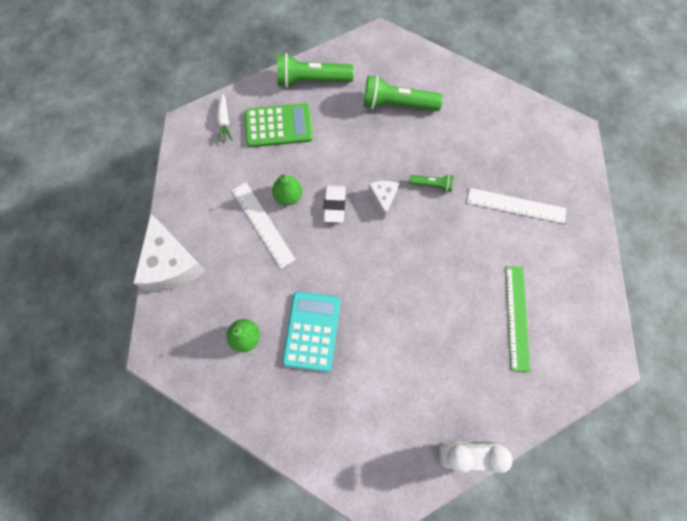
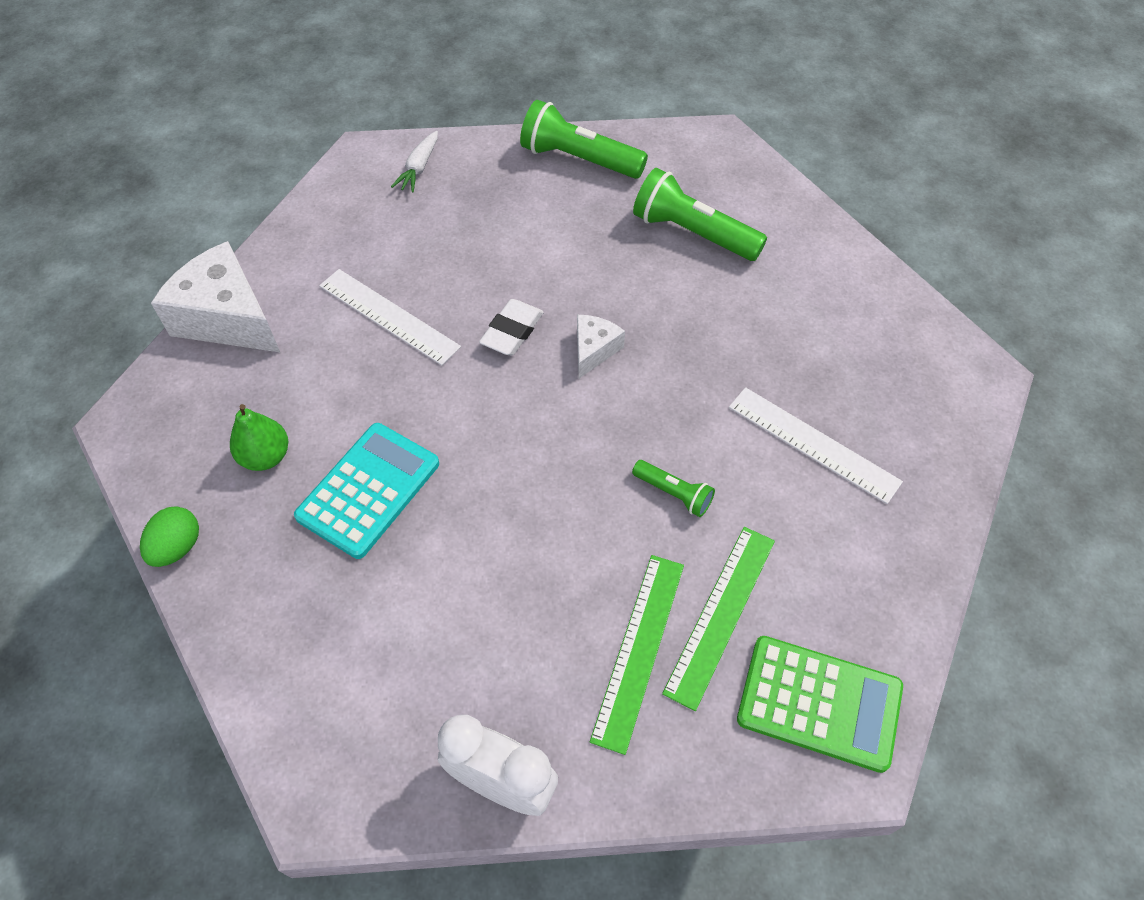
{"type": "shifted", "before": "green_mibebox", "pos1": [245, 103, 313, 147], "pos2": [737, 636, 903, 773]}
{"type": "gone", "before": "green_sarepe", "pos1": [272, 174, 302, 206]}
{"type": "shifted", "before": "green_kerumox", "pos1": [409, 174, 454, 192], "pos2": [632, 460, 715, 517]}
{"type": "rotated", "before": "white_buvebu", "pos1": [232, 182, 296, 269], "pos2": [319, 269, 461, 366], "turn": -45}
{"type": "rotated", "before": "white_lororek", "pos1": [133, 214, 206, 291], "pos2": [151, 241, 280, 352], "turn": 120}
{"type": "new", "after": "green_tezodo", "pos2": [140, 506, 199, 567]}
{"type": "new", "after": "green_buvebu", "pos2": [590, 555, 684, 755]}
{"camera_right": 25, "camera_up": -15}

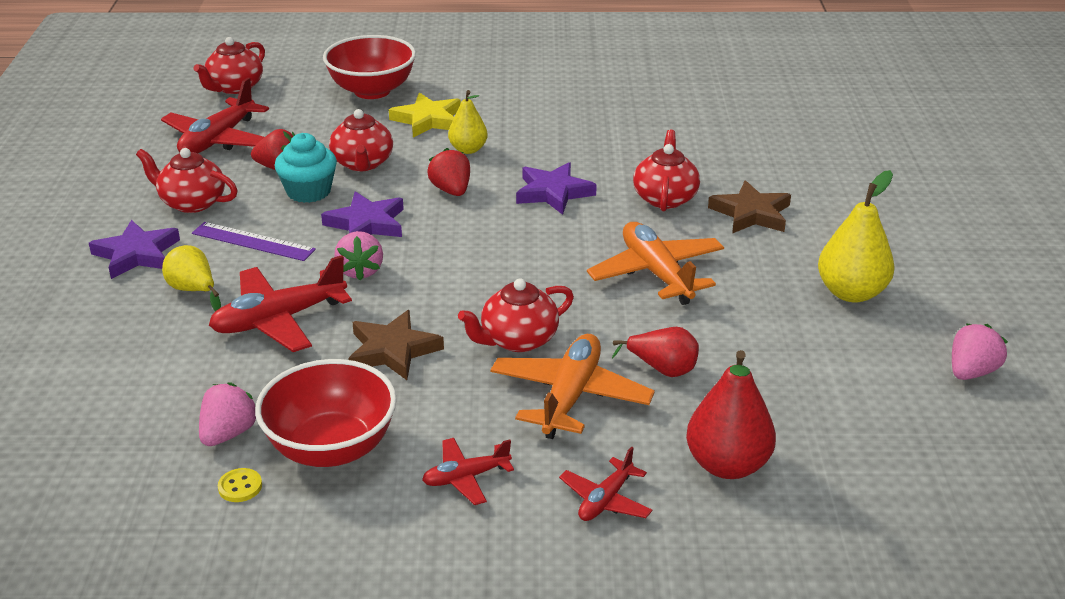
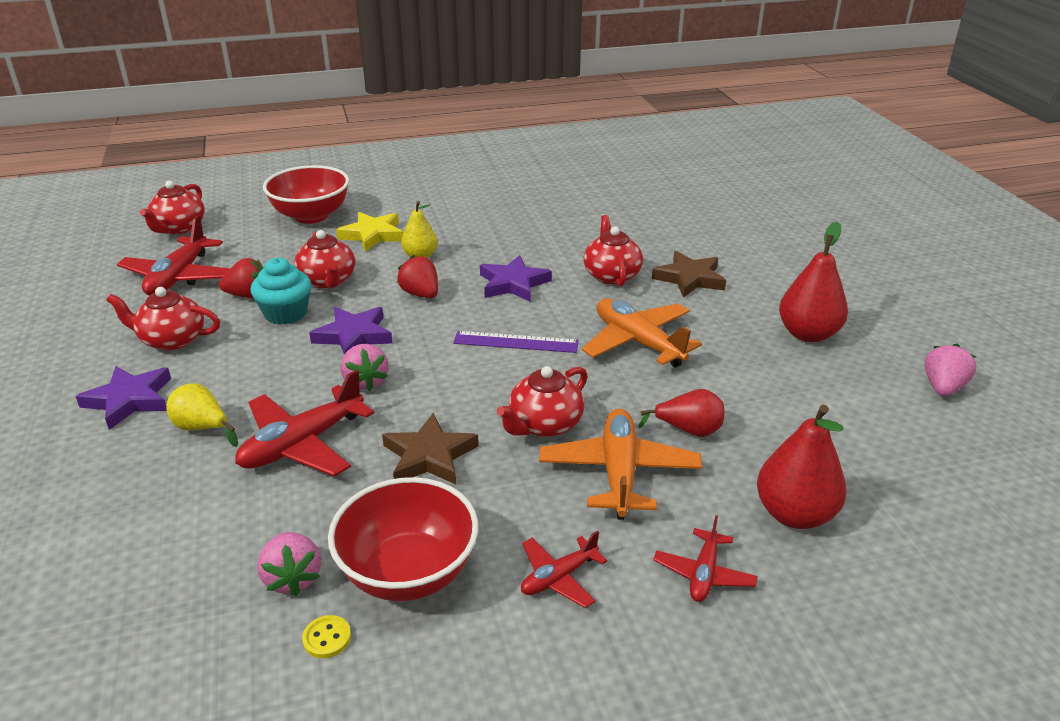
{"type": "repainted", "before": "yellow_sarepe", "after": "red_sarepe", "pos1": [818, 170, 895, 303], "pos2": [779, 221, 848, 342]}
{"type": "shifted", "before": "purple_buvebu", "pos1": [192, 222, 316, 261], "pos2": [453, 331, 579, 353]}
{"type": "rotated", "before": "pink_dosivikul", "pos1": [199, 382, 256, 446], "pos2": [257, 532, 321, 596], "turn": 150}
{"camera_right": -15, "camera_up": 0}

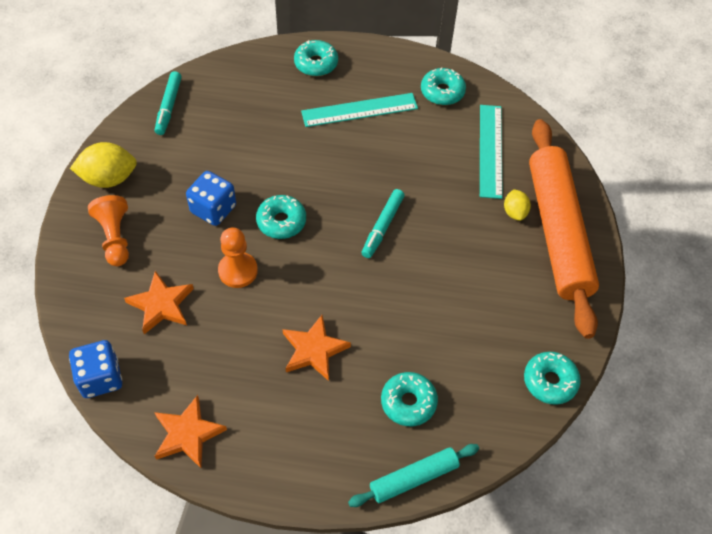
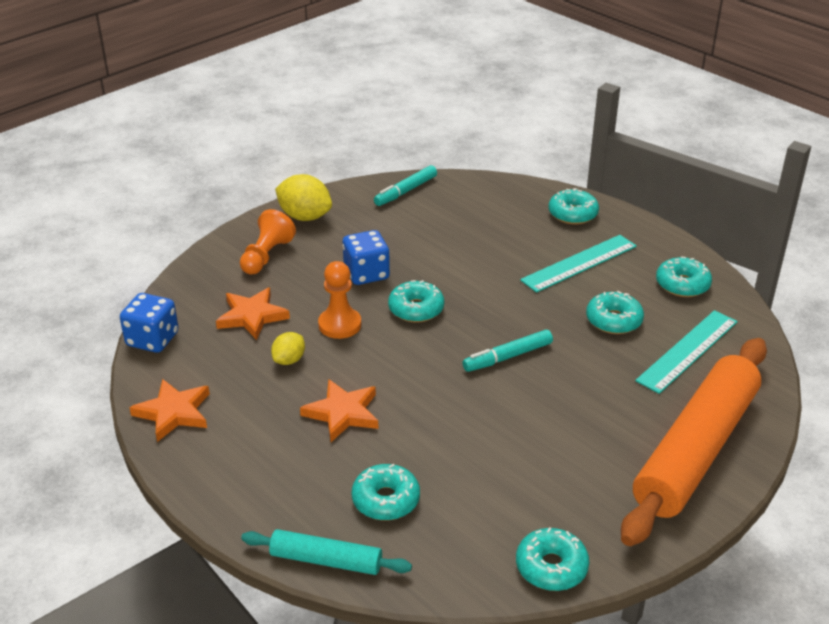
{"type": "rotated", "before": "turquoise_buvebu", "pos1": [301, 93, 418, 127], "pos2": [520, 235, 637, 293], "turn": -60}
{"type": "shifted", "before": "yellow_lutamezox", "pos1": [504, 189, 531, 221], "pos2": [271, 332, 305, 365]}
{"type": "new", "after": "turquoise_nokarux", "pos2": [586, 291, 644, 334]}
{"camera_right": 40, "camera_up": -20}

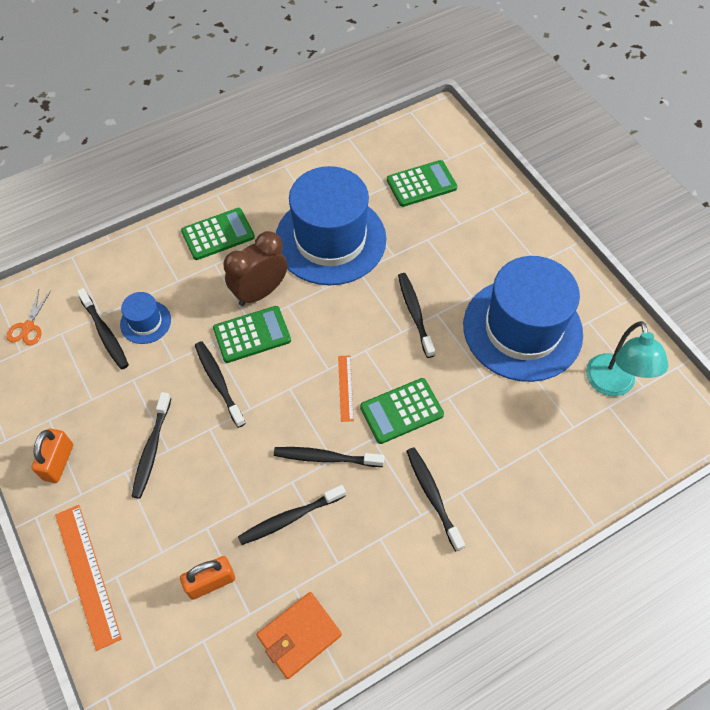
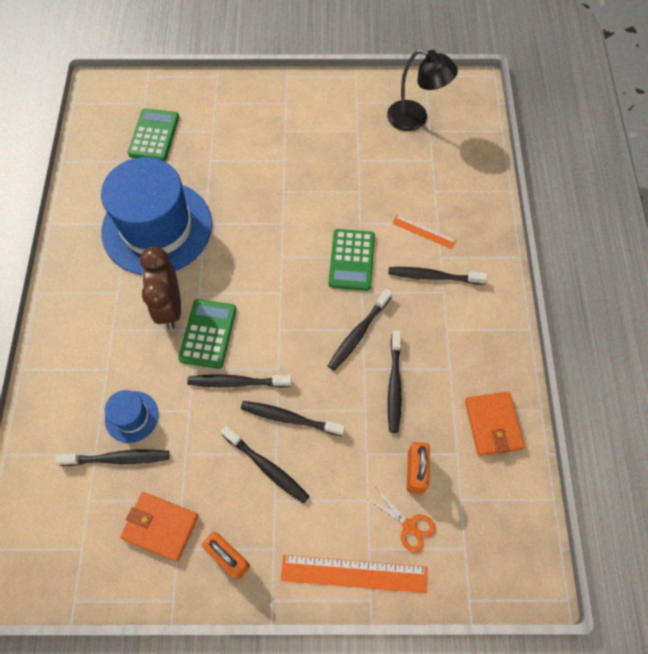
{"type": "gone", "before": "green_mibebox", "pos1": [181, 208, 255, 260]}
{"type": "gone", "before": "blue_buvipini", "pos1": [463, 256, 583, 382]}
{"type": "shifted", "before": "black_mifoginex", "pos1": [398, 273, 435, 358], "pos2": [241, 401, 345, 436]}
{"type": "shifted", "before": "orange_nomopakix", "pos1": [7, 290, 51, 346], "pos2": [366, 489, 436, 553]}
{"type": "repainted", "before": "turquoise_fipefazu", "after": "black_fipefazu", "pos1": [586, 321, 668, 396], "pos2": [387, 49, 458, 131]}
{"type": "shifted", "before": "orange_buvebu", "pos1": [338, 355, 354, 422], "pos2": [392, 215, 456, 249]}
{"type": "new", "after": "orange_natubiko", "pos2": [120, 492, 199, 562]}
{"camera_right": -60, "camera_up": 5}

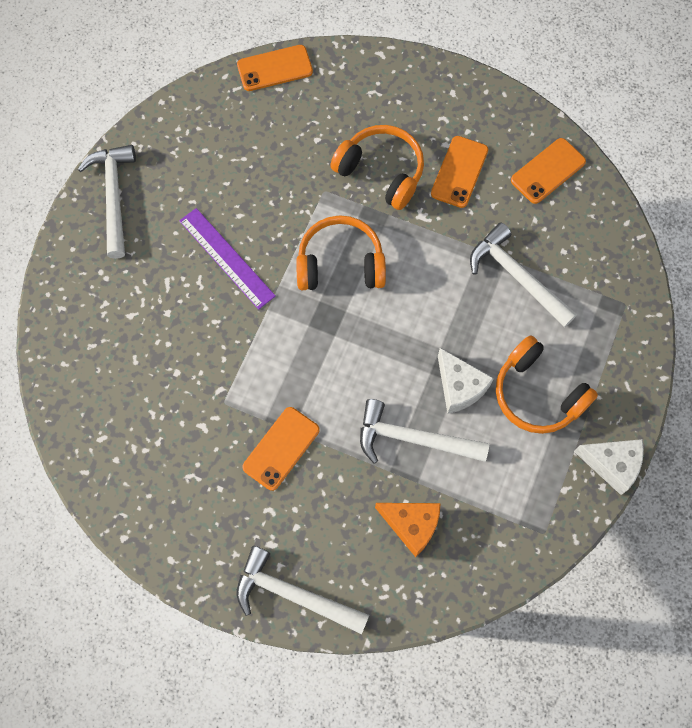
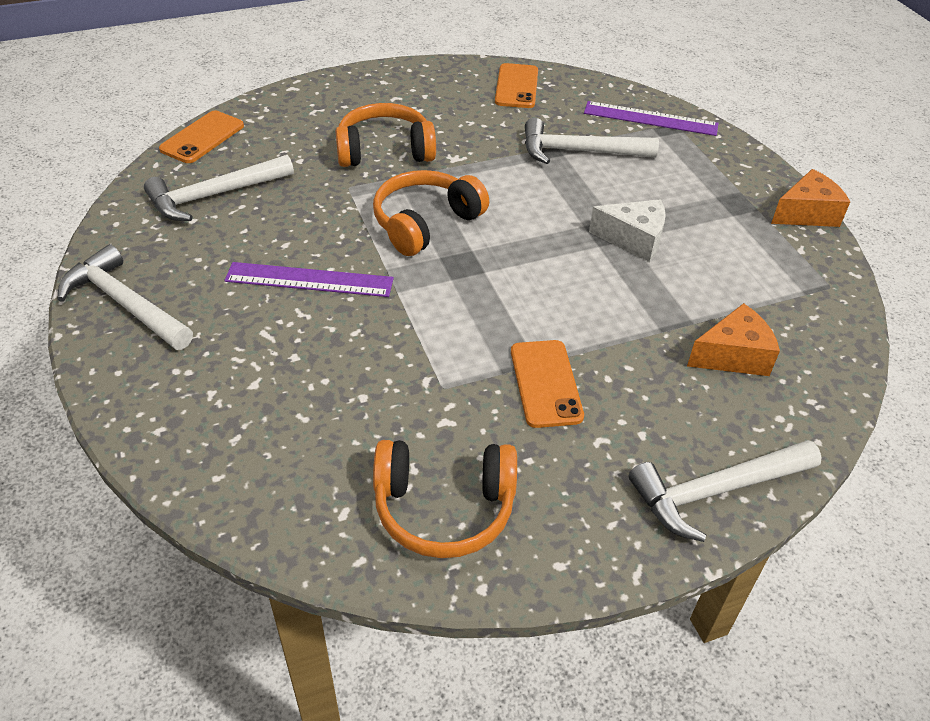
{"type": "gone", "before": "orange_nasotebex", "pos1": [431, 136, 488, 208]}
{"type": "shifted", "before": "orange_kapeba", "pos1": [496, 335, 598, 434], "pos2": [373, 440, 517, 558]}
{"type": "shifted", "before": "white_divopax", "pos1": [360, 399, 489, 464], "pos2": [144, 155, 294, 221]}
{"type": "repainted", "before": "white_lororek", "after": "orange_lororek", "pos1": [574, 439, 644, 495], "pos2": [771, 169, 850, 227]}
{"type": "new", "after": "purple_buvebu", "pos2": [584, 101, 719, 136]}
{"camera_right": -45, "camera_up": -25}

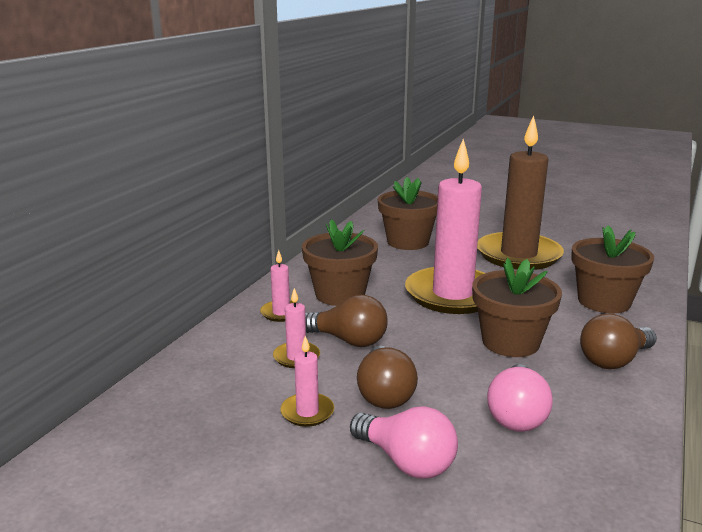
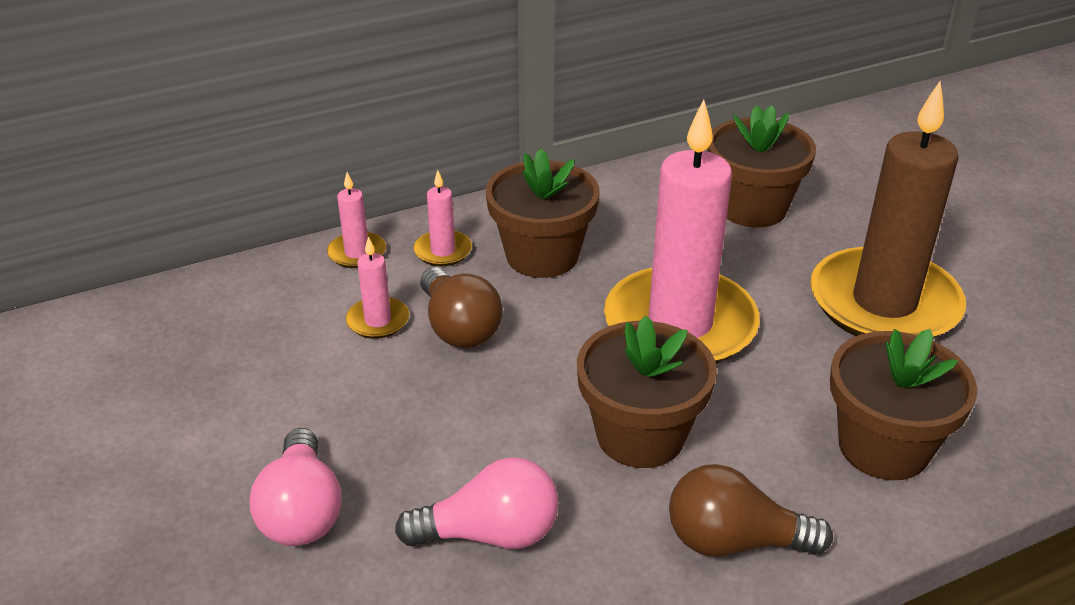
{"type": "shifted", "before": "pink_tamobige", "pos1": [281, 336, 334, 427], "pos2": [327, 172, 386, 268]}
{"type": "gone", "before": "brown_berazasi", "pos1": [357, 346, 418, 409]}
{"type": "rotated", "before": "pink_berazasi", "pos1": [487, 364, 552, 432], "pos2": [395, 457, 559, 549], "turn": -150}
{"camera_right": 40, "camera_up": 15}

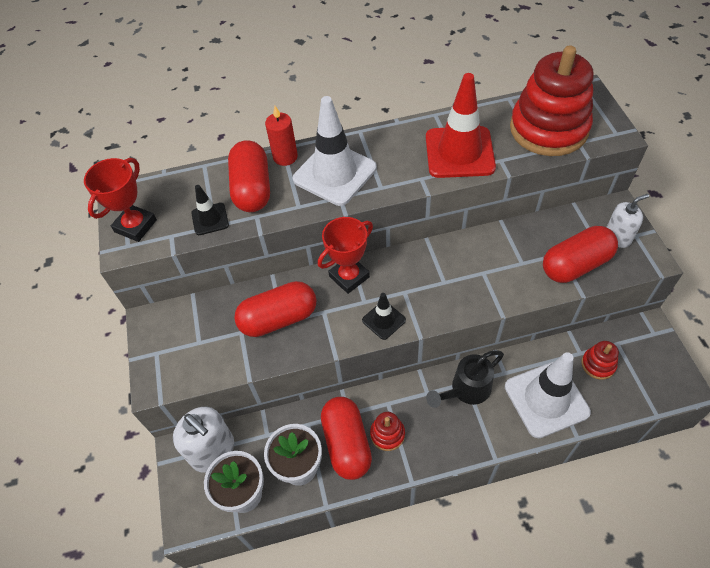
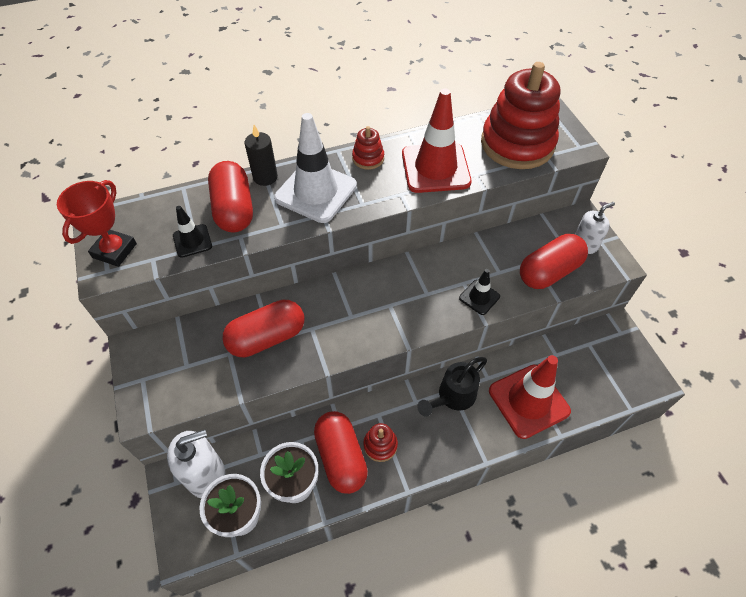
{"type": "repainted", "before": "red_tamobige", "after": "black_tamobige", "pos1": [265, 106, 298, 166], "pos2": [245, 125, 278, 186]}
{"type": "gone", "before": "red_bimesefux", "pos1": [318, 217, 373, 294]}
{"type": "shifted", "before": "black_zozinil", "pos1": [362, 293, 406, 340], "pos2": [459, 269, 500, 315]}
{"type": "shifted", "before": "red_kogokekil", "pos1": [582, 341, 619, 380], "pos2": [352, 126, 384, 170]}
{"type": "repainted", "before": "white_zozinil", "after": "red_zozinil", "pos1": [505, 352, 591, 438], "pos2": [489, 355, 571, 439]}
{"type": "rotated", "before": "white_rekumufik", "pos1": [173, 407, 234, 473], "pos2": [167, 429, 225, 498], "turn": -60}
{"camera_right": -10, "camera_up": 0}

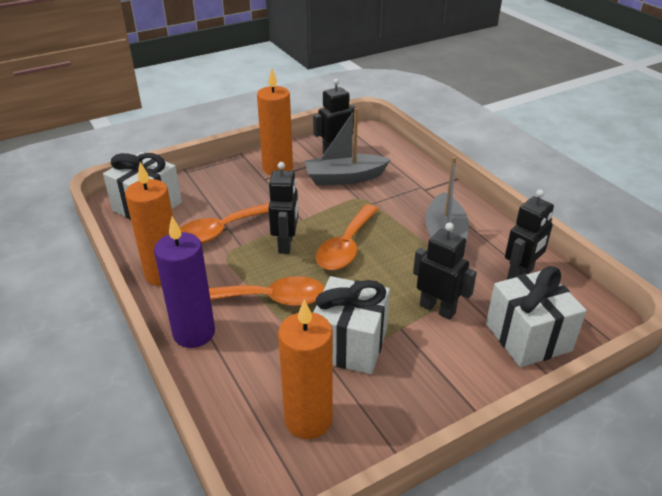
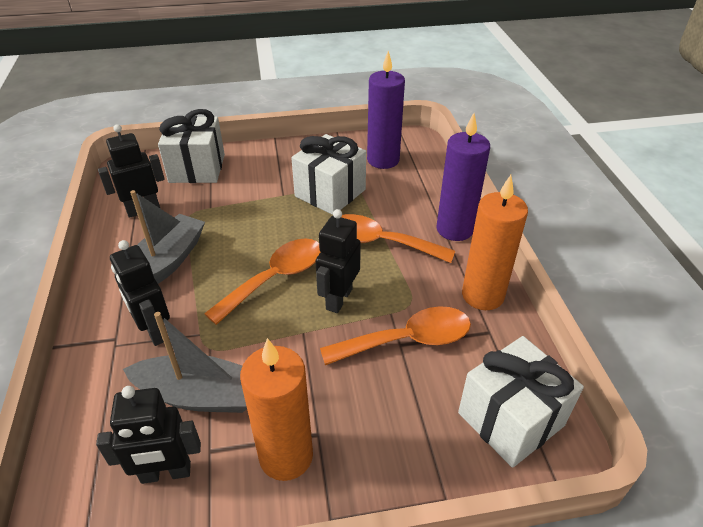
{"type": "shifted", "before": "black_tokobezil", "pos1": [413, 222, 477, 320], "pos2": [110, 240, 170, 346]}
{"type": "repainted", "before": "orange_tamobige", "after": "purple_tamobige", "pos1": [278, 299, 333, 439], "pos2": [367, 51, 405, 169]}
{"camera_right": -160, "camera_up": 5}

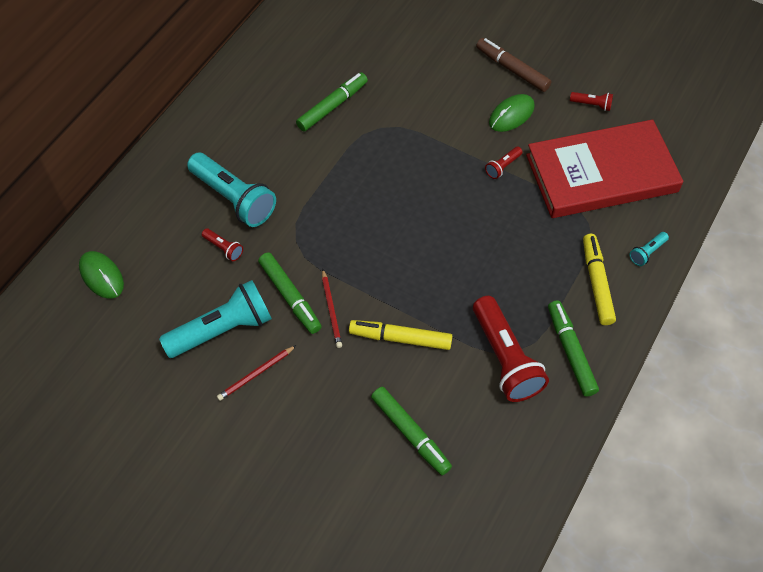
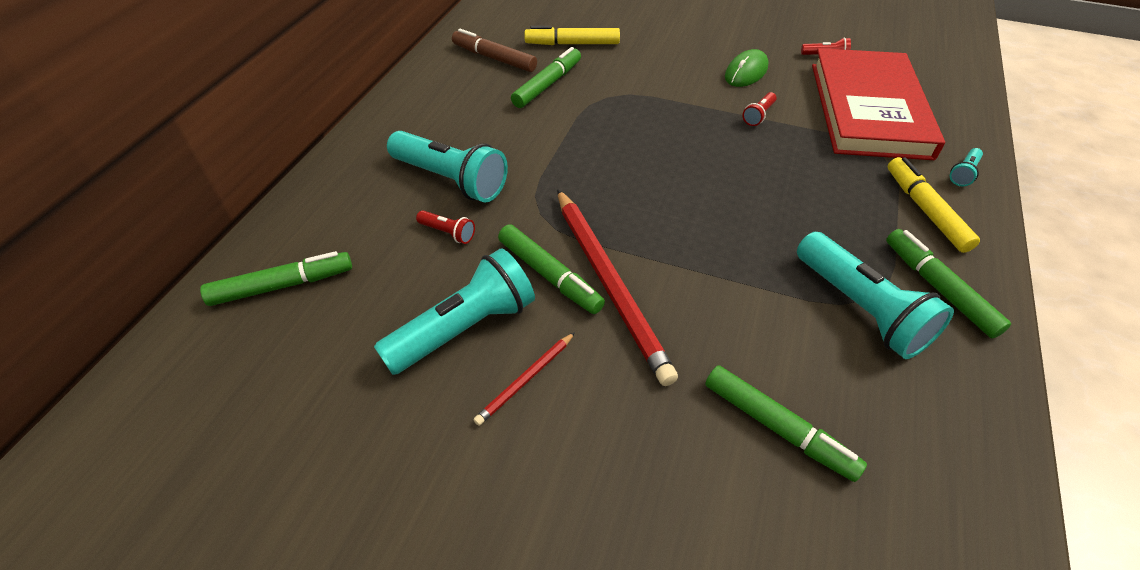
{"type": "shifted", "before": "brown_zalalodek", "pos1": [476, 38, 551, 92], "pos2": [452, 29, 537, 72]}
{"type": "rotated", "before": "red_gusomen", "pos1": [526, 119, 684, 218], "pos2": [812, 48, 945, 160], "turn": -60}
{"type": "swapped", "before": "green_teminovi", "after": "green_zalalodek", "pos1": [79, 251, 124, 299], "pos2": [200, 251, 352, 306]}
{"type": "scaled", "before": "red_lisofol", "pos1": [322, 269, 342, 348], "pos2": [557, 189, 678, 386], "scale": 2.16}
{"type": "repainted", "before": "red_kerumox", "after": "turquoise_kerumox", "pos1": [473, 296, 549, 402], "pos2": [797, 232, 954, 359]}
{"type": "shifted", "before": "yellow_zalalodek", "pos1": [349, 320, 452, 350], "pos2": [524, 26, 620, 45]}
{"camera_right": -10, "camera_up": -10}

